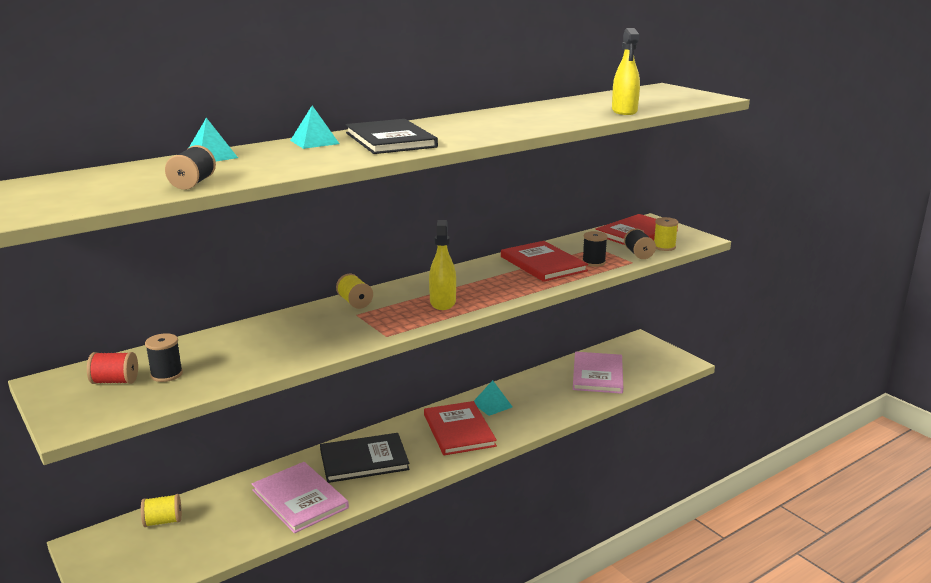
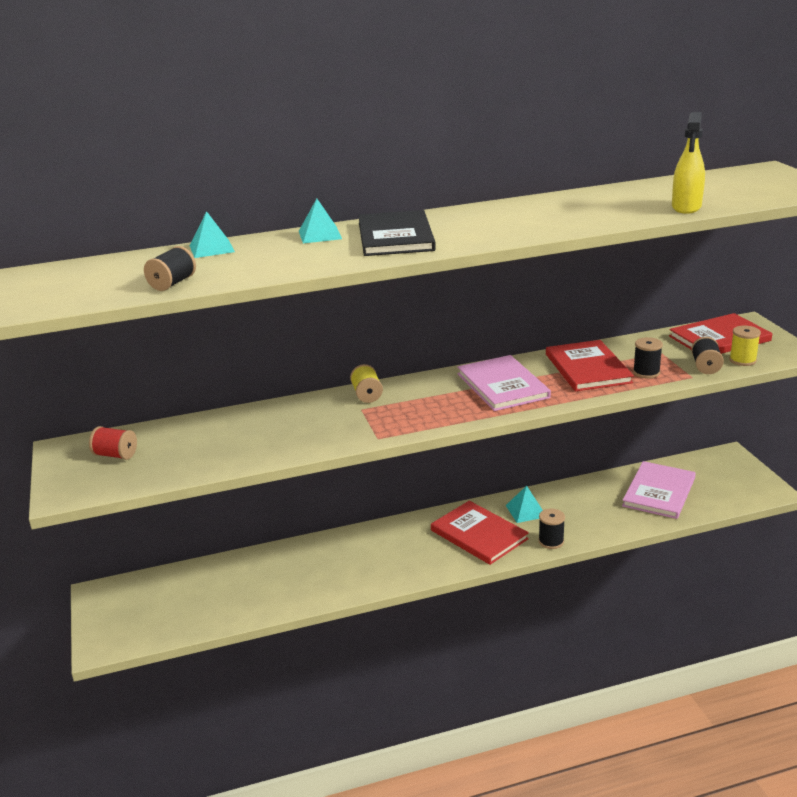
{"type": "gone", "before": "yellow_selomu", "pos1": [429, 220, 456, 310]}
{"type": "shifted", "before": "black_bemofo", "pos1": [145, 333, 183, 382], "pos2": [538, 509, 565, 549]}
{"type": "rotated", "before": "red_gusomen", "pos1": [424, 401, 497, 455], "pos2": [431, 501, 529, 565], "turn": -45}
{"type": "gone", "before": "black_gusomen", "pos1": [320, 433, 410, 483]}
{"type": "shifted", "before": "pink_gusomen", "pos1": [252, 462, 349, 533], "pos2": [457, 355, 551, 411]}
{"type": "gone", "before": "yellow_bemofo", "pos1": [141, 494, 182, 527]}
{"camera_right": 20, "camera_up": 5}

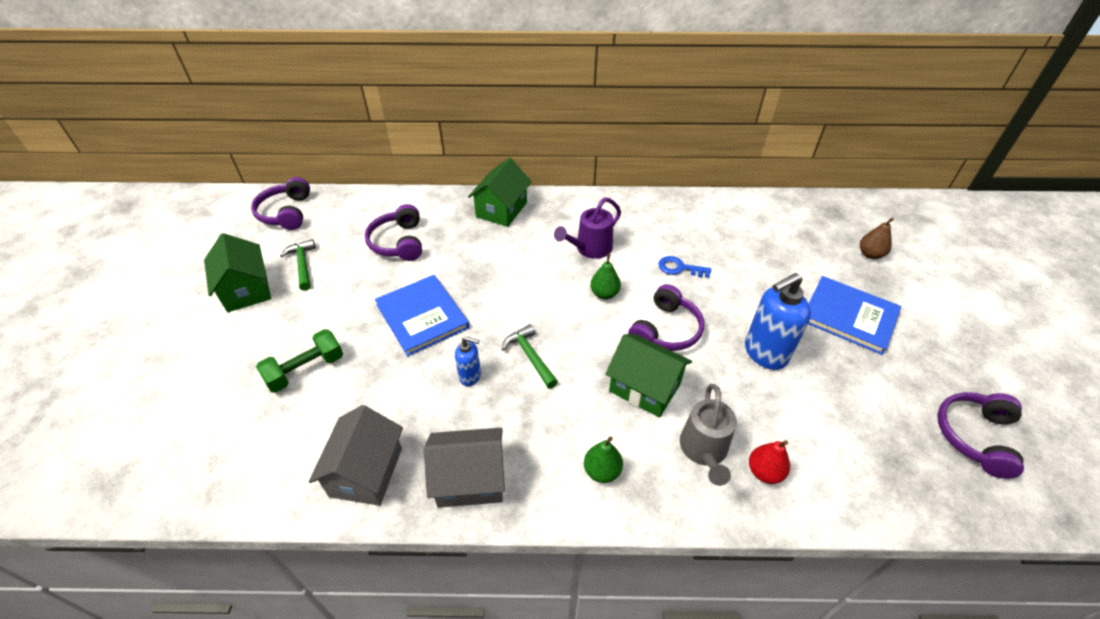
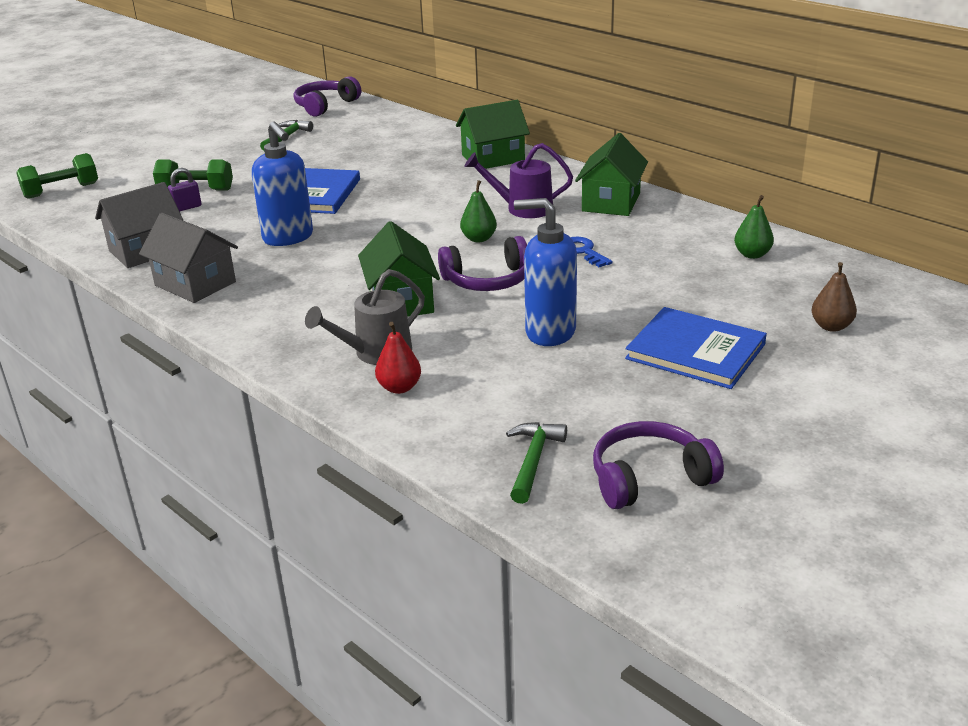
{"type": "gone", "before": "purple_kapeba", "pos1": [365, 204, 422, 261]}
{"type": "shifted", "before": "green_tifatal", "pos1": [204, 233, 271, 312], "pos2": [575, 133, 648, 216]}
{"type": "rotated", "before": "blue_gusomen", "pos1": [808, 276, 901, 355], "pos2": [625, 307, 767, 389], "turn": -45}
{"type": "shifted", "before": "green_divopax", "pos1": [502, 324, 558, 388], "pos2": [506, 422, 567, 504]}
{"type": "scaled", "before": "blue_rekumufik", "pos1": [455, 337, 481, 386], "pos2": [252, 121, 313, 246], "scale": 1.87}
{"type": "shifted", "before": "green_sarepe", "pos1": [584, 436, 623, 483], "pos2": [734, 195, 774, 259]}
{"type": "new", "after": "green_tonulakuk", "pos2": [17, 153, 98, 199]}
{"type": "new", "after": "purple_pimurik", "pos2": [168, 168, 201, 212]}
{"camera_right": 45, "camera_up": -15}

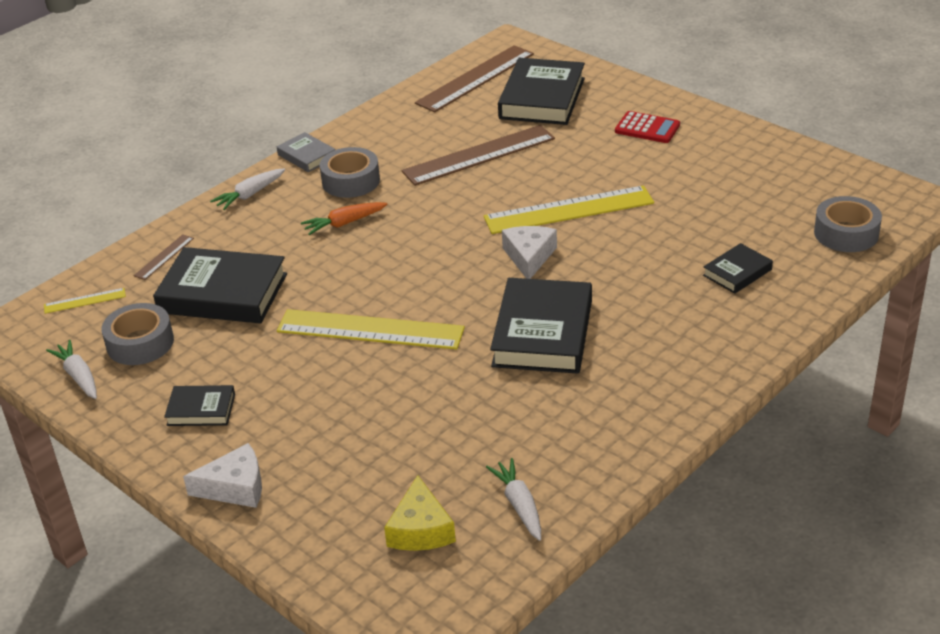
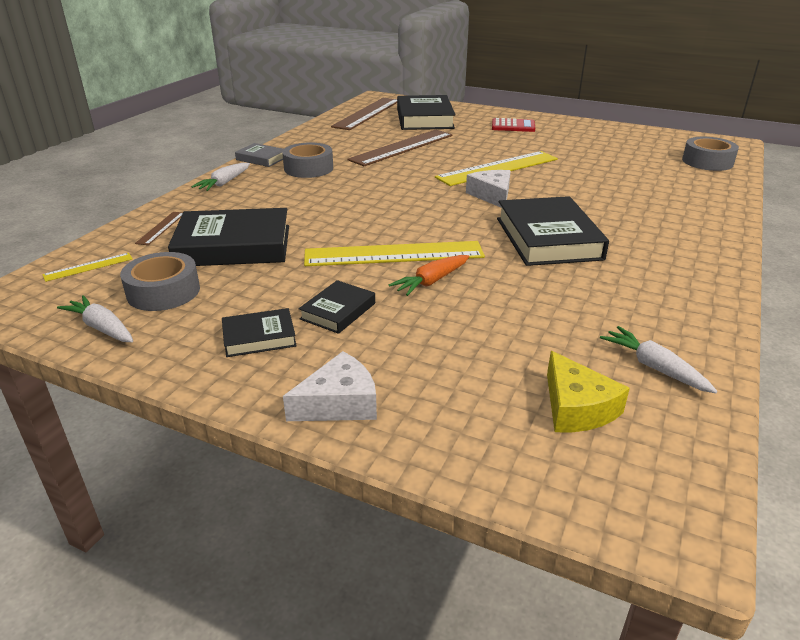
{"type": "shifted", "before": "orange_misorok", "pos1": [301, 202, 388, 235], "pos2": [389, 255, 469, 296]}
{"type": "shifted", "before": "black_gusomen", "pos1": [703, 243, 773, 294], "pos2": [299, 280, 375, 334]}
{"camera_right": -20, "camera_up": -5}

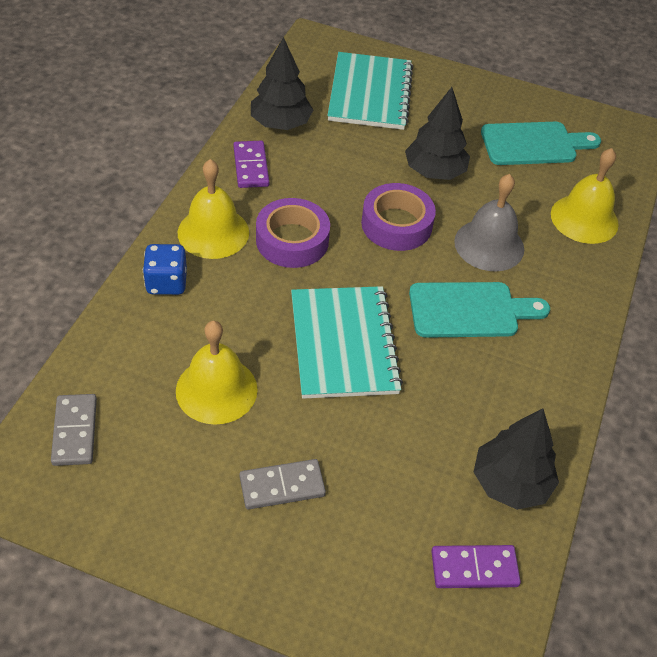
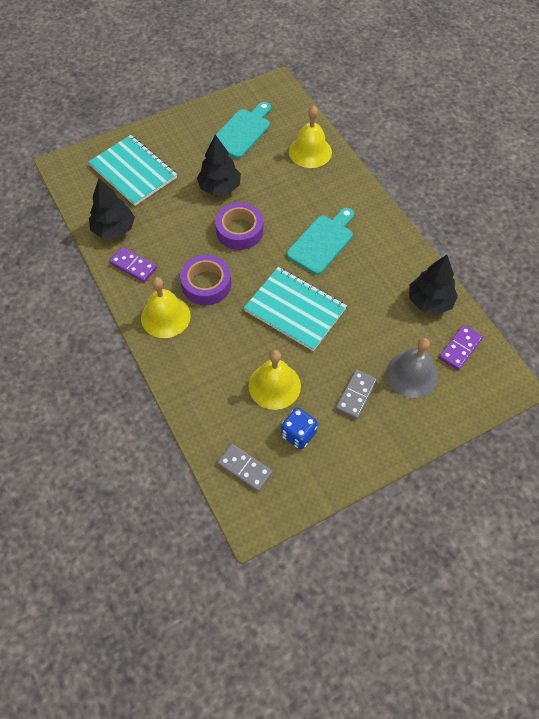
{"type": "shifted", "before": "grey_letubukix", "pos1": [454, 174, 524, 271], "pos2": [386, 338, 438, 398]}
{"type": "shifted", "before": "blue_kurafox", "pos1": [143, 244, 187, 295], "pos2": [281, 408, 318, 449]}
{"camera_right": -45, "camera_up": 10}

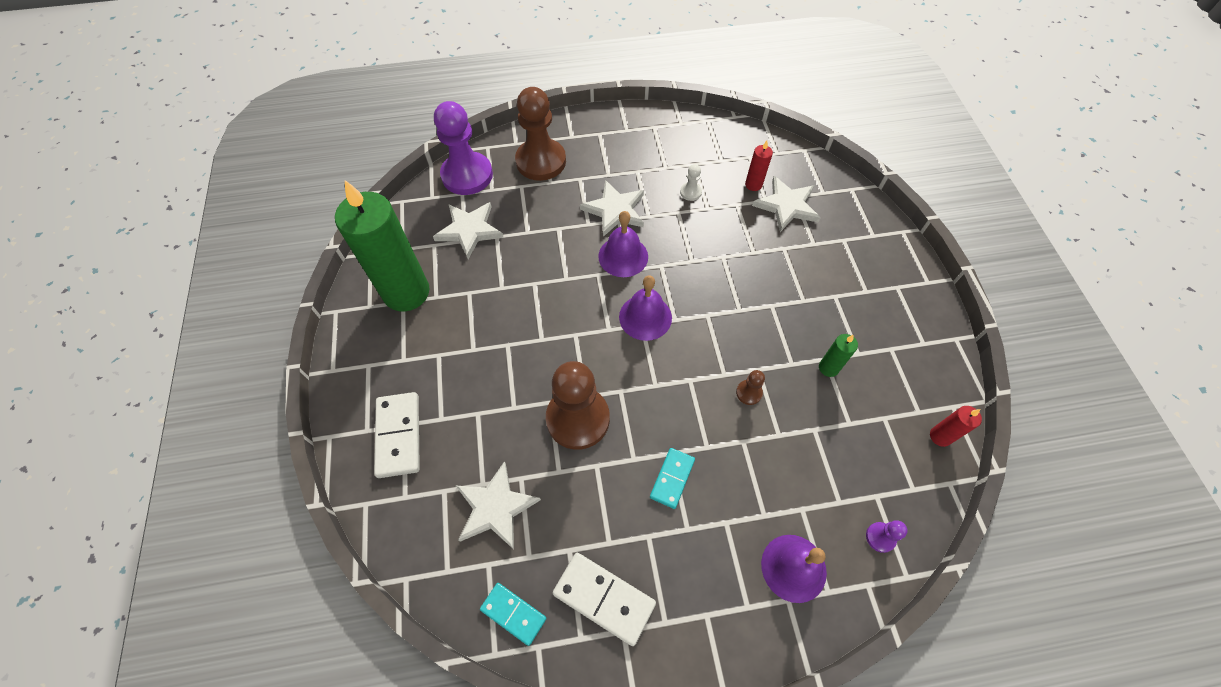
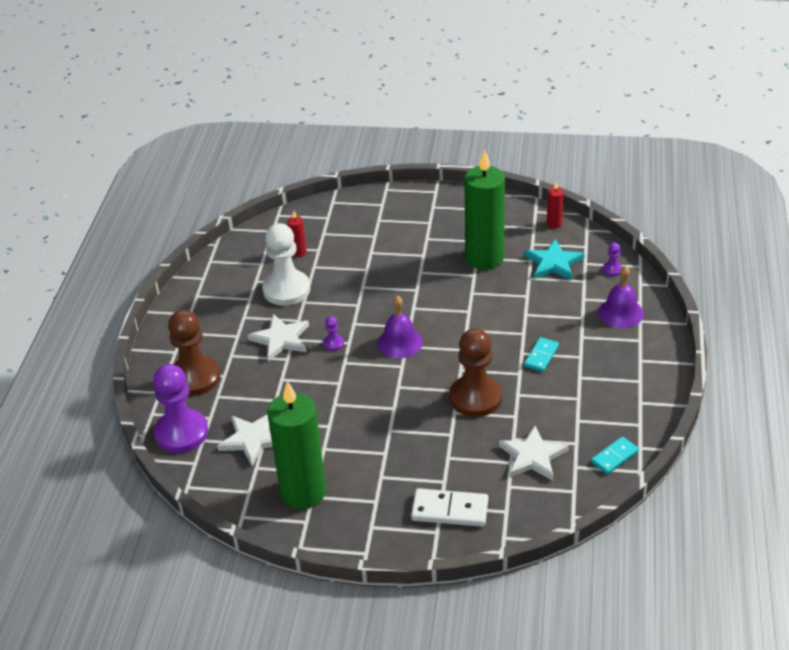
{"type": "scaled", "before": "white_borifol", "pos1": [680, 164, 702, 201], "pos2": [262, 223, 310, 306], "scale": 2.41}
{"type": "gone", "before": "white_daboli", "pos1": [752, 176, 820, 232]}
{"type": "swapped", "before": "purple_letubukix", "after": "purple_borifol", "pos1": [598, 211, 648, 277], "pos2": [323, 316, 344, 351]}
{"type": "scaled", "before": "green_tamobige", "pos1": [819, 334, 858, 377], "pos2": [464, 150, 505, 270], "scale": 2.44}
{"type": "gone", "before": "brown_borifol", "pos1": [736, 370, 765, 405]}
{"type": "rotated", "before": "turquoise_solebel", "pos1": [650, 448, 695, 509], "pos2": [524, 337, 559, 372], "turn": 75}
{"type": "gone", "before": "white_solebel", "pos1": [553, 553, 656, 646]}
{"type": "new", "after": "turquoise_daboli", "pos2": [524, 239, 585, 280]}
{"camera_right": -70, "camera_up": -20}

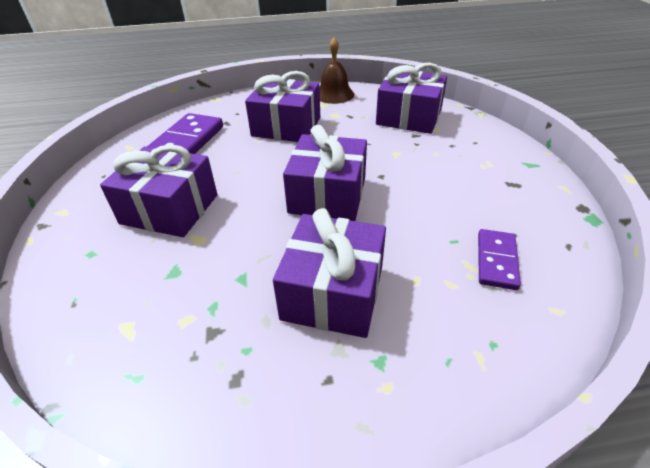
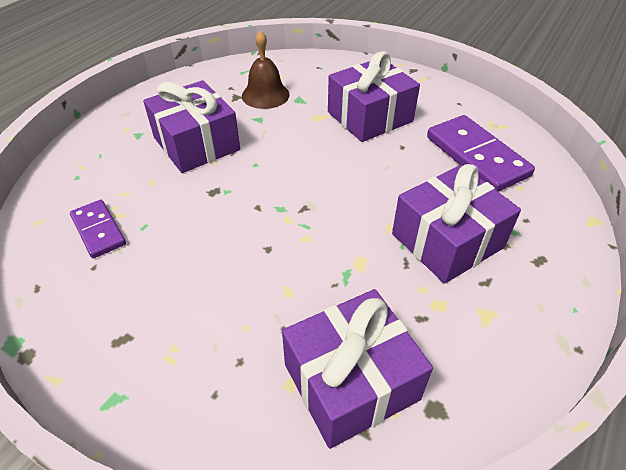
{"type": "shifted", "before": "brown_letubukix", "pos1": [320, 37, 354, 104], "pos2": [242, 30, 290, 109]}
{"type": "gone", "before": "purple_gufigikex", "pos1": [283, 125, 367, 221]}
{"camera_right": 130, "camera_up": 5}

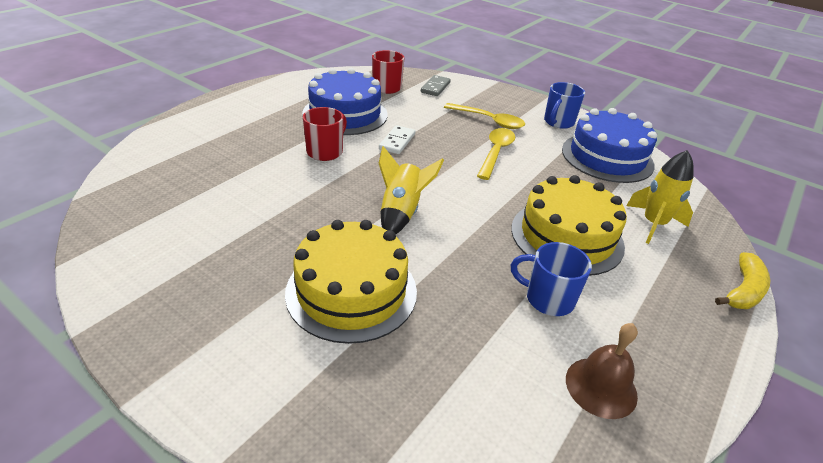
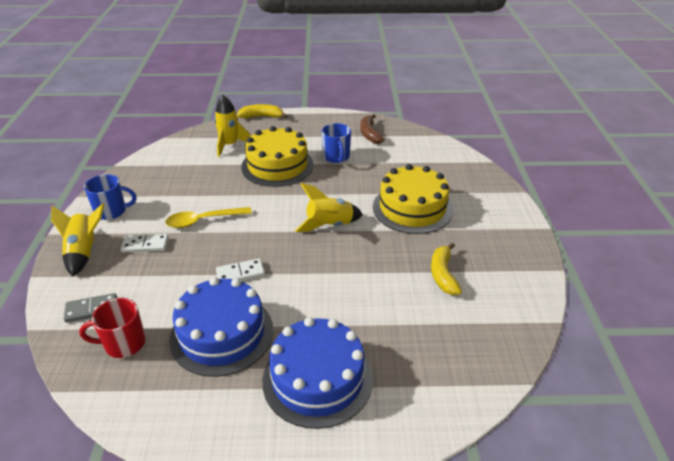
{"type": "swapped", "before": "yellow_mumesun", "after": "white_solebel", "pos1": [444, 103, 525, 129], "pos2": [121, 234, 169, 252]}
{"type": "gone", "before": "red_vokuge", "pos1": [303, 107, 347, 161]}
{"type": "shifted", "before": "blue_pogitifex", "pos1": [562, 108, 657, 183], "pos2": [262, 317, 373, 429]}
{"type": "swapped", "before": "brown_letubukix", "after": "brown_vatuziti", "pos1": [566, 323, 638, 419], "pos2": [360, 114, 385, 144]}
{"type": "new", "after": "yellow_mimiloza", "pos2": [51, 203, 105, 277]}
{"type": "new", "after": "yellow_vatuziti", "pos2": [431, 243, 462, 295]}
{"camera_right": -125, "camera_up": 0}

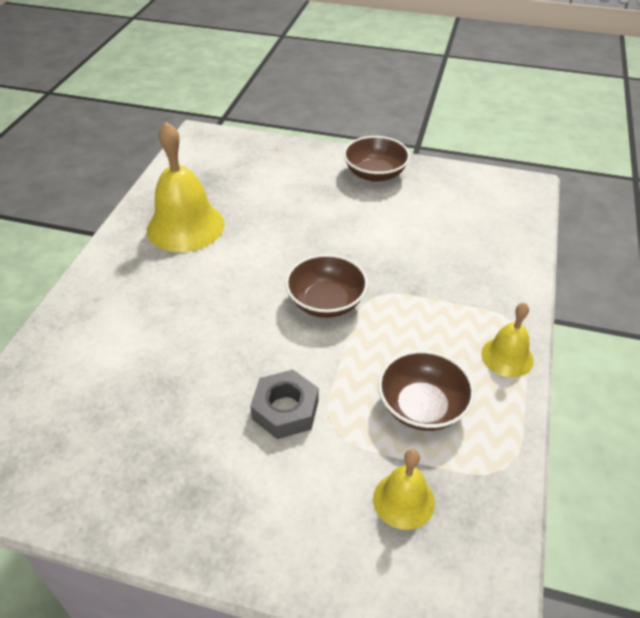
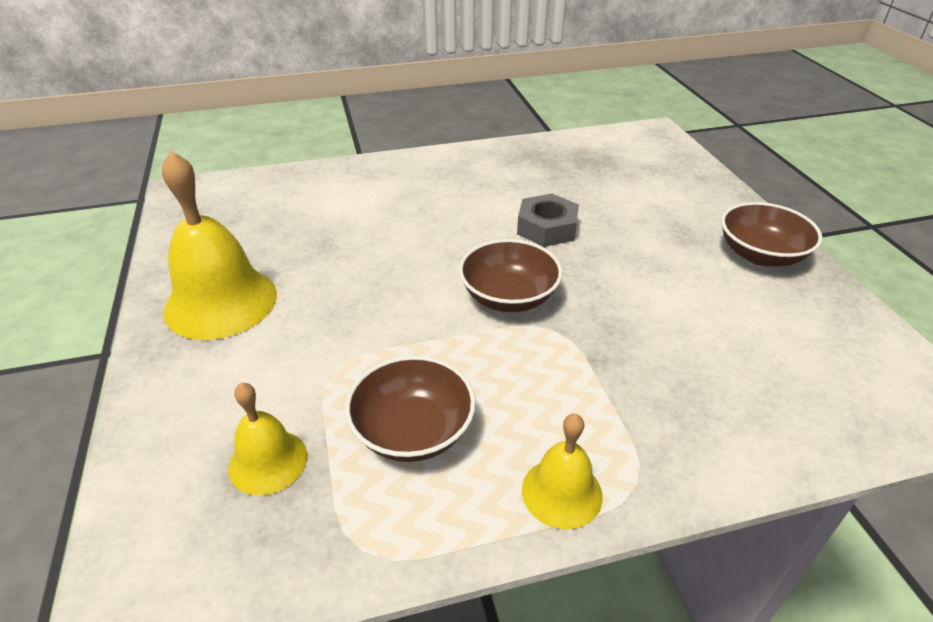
{"type": "shifted", "before": "yellow_letubukix", "pos1": [147, 122, 225, 252], "pos2": [162, 151, 277, 340]}
{"type": "shifted", "before": "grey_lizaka", "pos1": [250, 370, 319, 439], "pos2": [517, 194, 579, 247]}
{"camera_right": 60, "camera_up": -5}

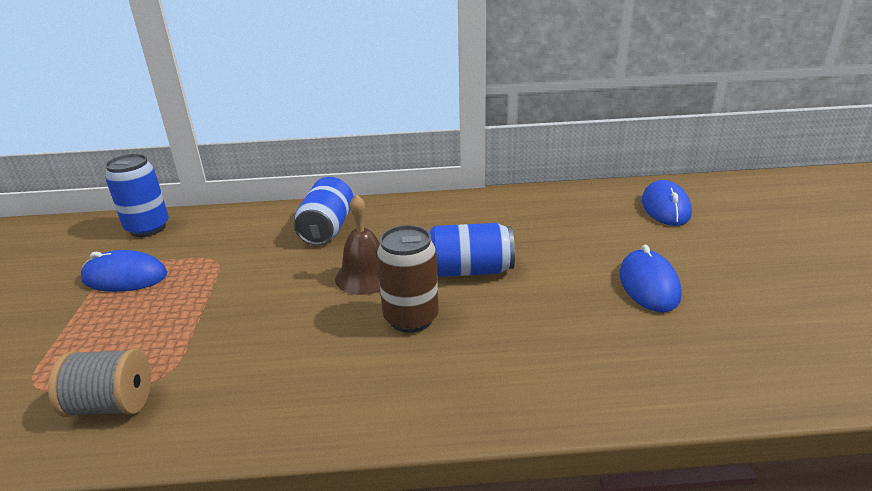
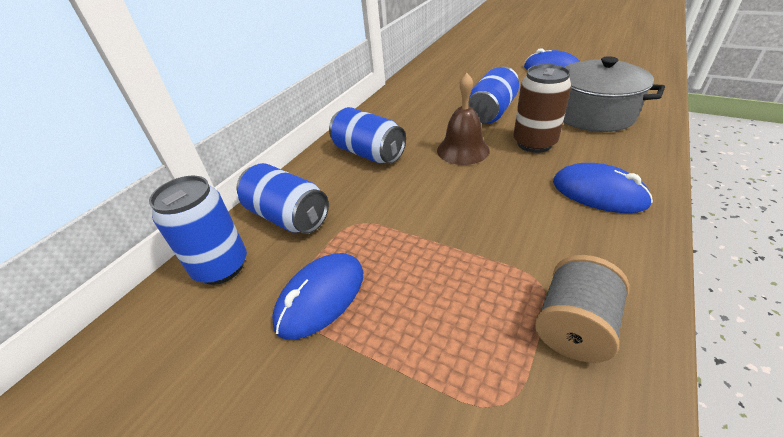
{"type": "shifted", "before": "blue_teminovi", "pos1": [642, 180, 692, 226], "pos2": [553, 163, 653, 213]}
{"type": "new", "after": "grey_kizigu", "pos2": [563, 56, 665, 132]}
{"type": "new", "after": "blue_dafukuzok", "pos2": [237, 163, 329, 234]}
{"camera_right": -55, "camera_up": 10}

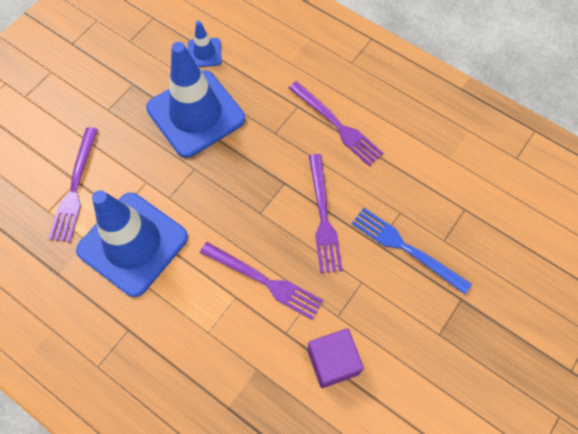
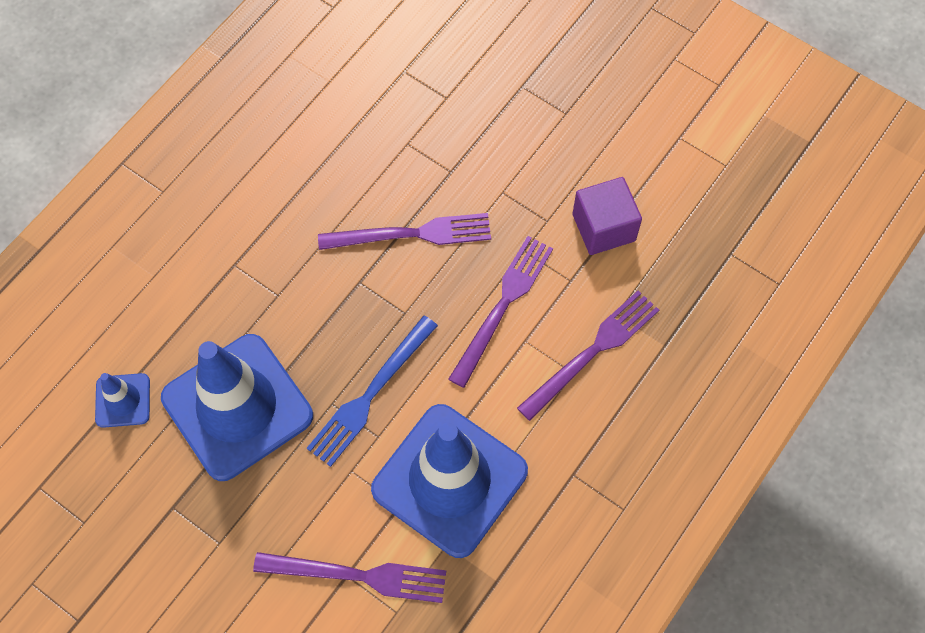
{"type": "shifted", "before": "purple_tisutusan", "pos1": [289, 81, 384, 166], "pos2": [517, 291, 659, 421]}
{"type": "shifted", "before": "blue_tisutusan", "pos1": [352, 208, 472, 294], "pos2": [307, 316, 438, 467]}
{"camera_right": -90, "camera_up": 0}

